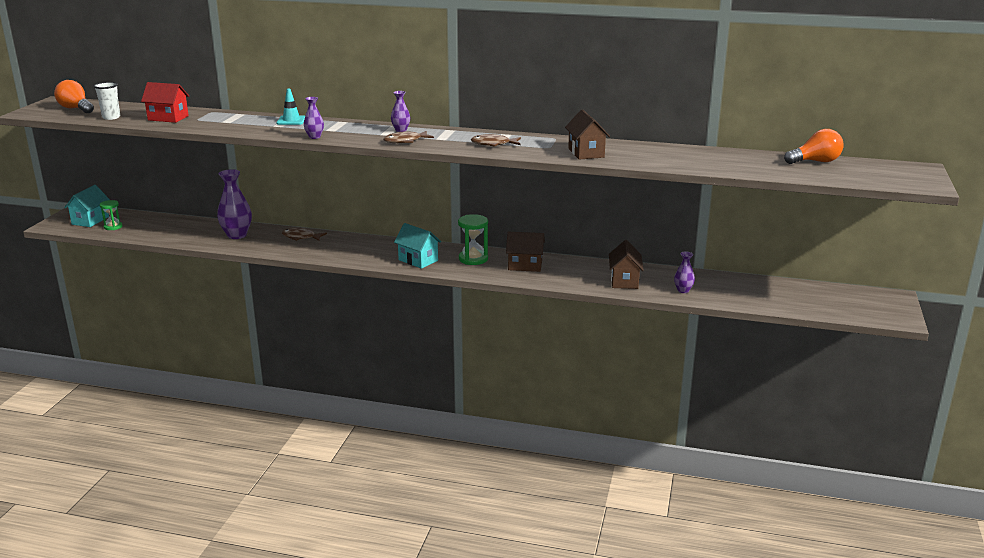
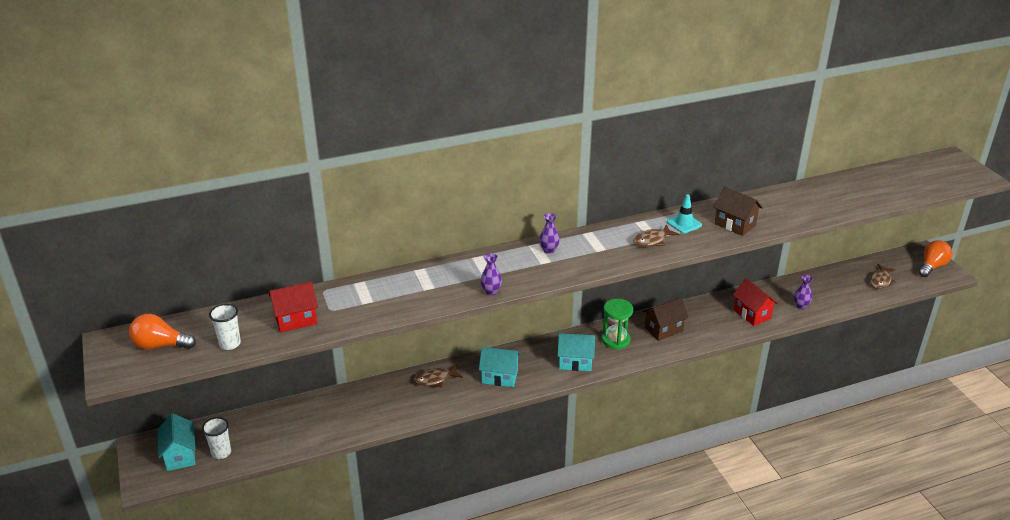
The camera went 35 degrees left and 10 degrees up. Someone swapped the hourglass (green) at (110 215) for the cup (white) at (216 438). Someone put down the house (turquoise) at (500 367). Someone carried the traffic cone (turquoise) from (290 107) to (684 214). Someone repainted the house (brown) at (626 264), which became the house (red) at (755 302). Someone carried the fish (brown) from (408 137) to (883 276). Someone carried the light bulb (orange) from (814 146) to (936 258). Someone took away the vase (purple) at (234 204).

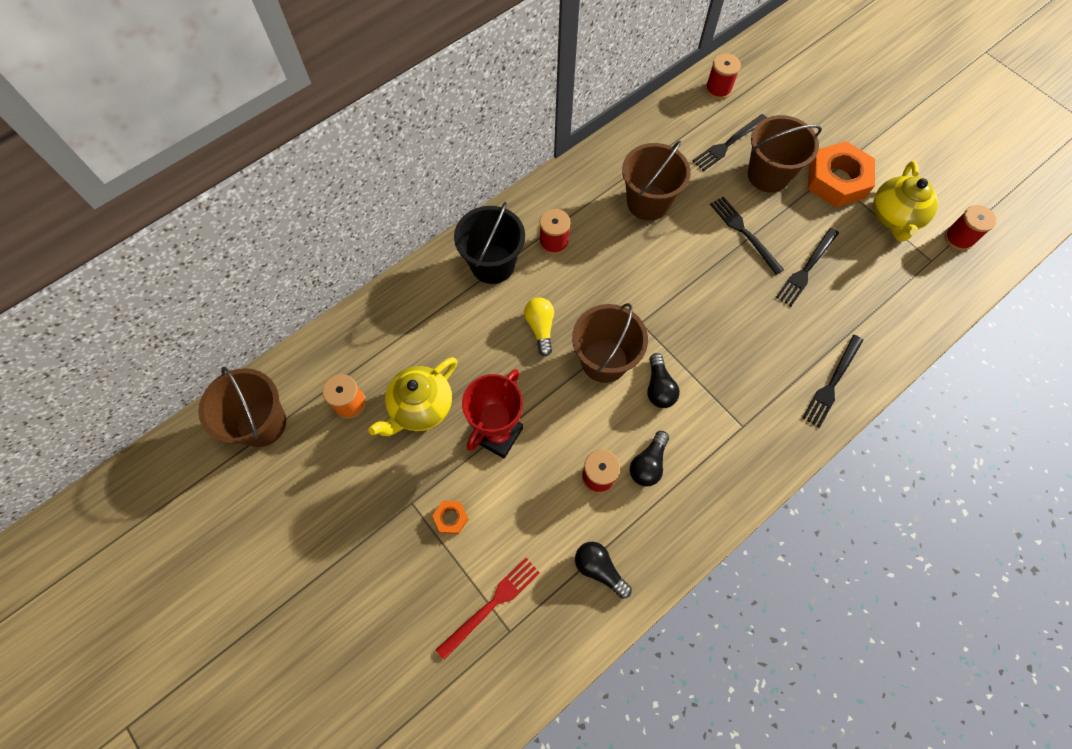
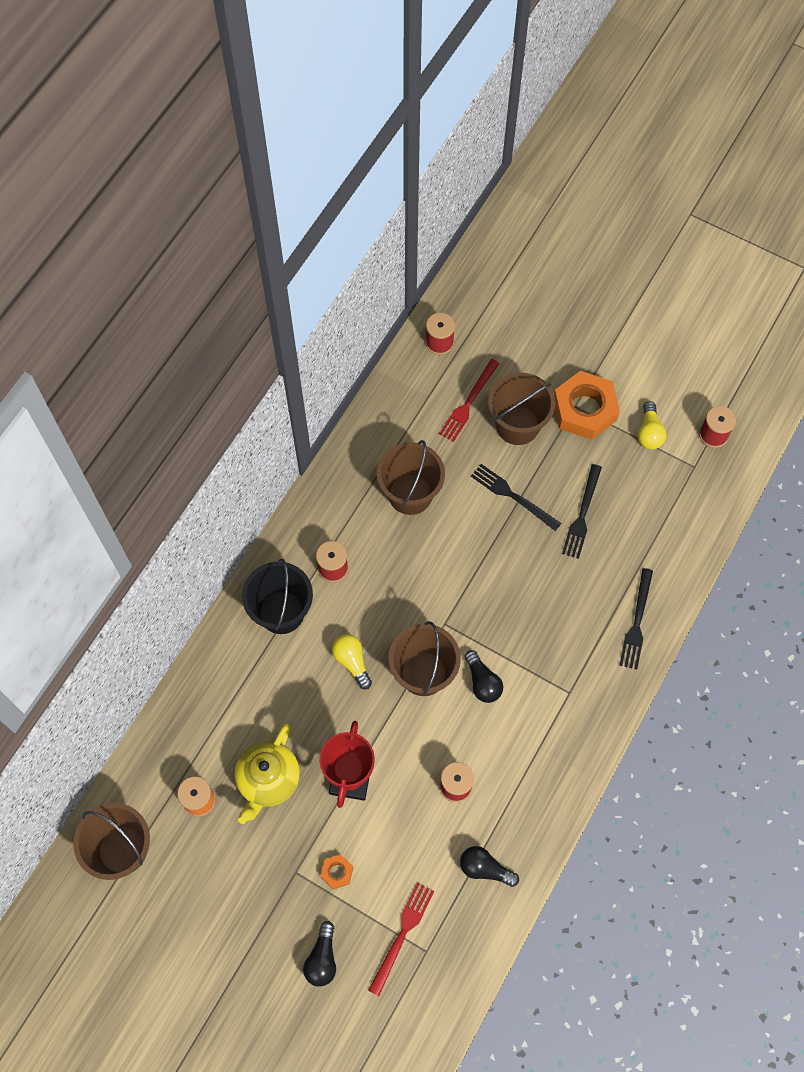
The camera went 20 degrees left and 0 degrees up. Someone carried the light bulb (black) from (649 458) to (319 954). Someone repainted the fork (black) at (730 142), which became the fork (red) at (469 400). Someone swapped the teapot (yellow) at (905 201) for the light bulb (yellow) at (652 425).

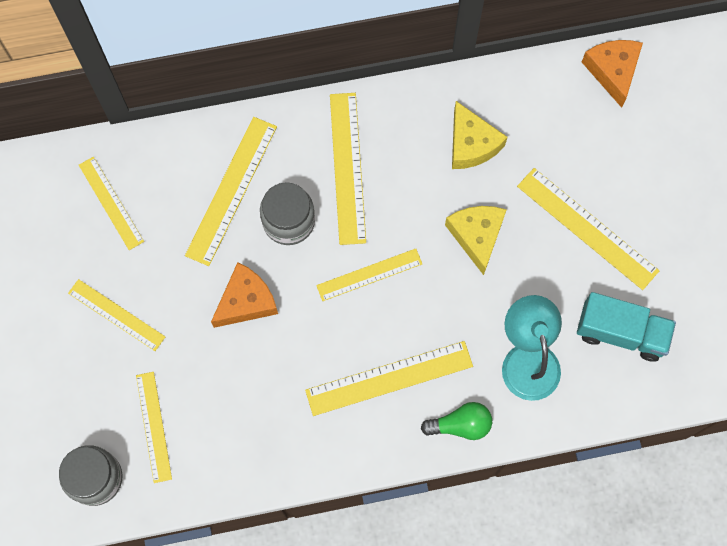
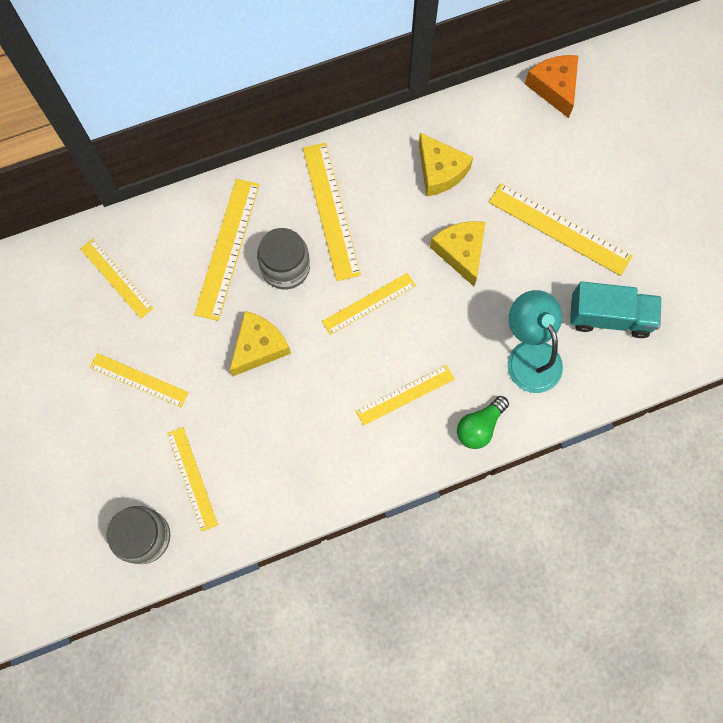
The camera went 10 degrees left and 0 degrees up. Someone repainted the cheese (orange) at (244 295), which became the cheese (yellow) at (260 343). Someone scaled the ruler (yellow) at (389 378) by 0.65. Someone rotated the light bulb (green) at (456 421) by 150 degrees clockwise.

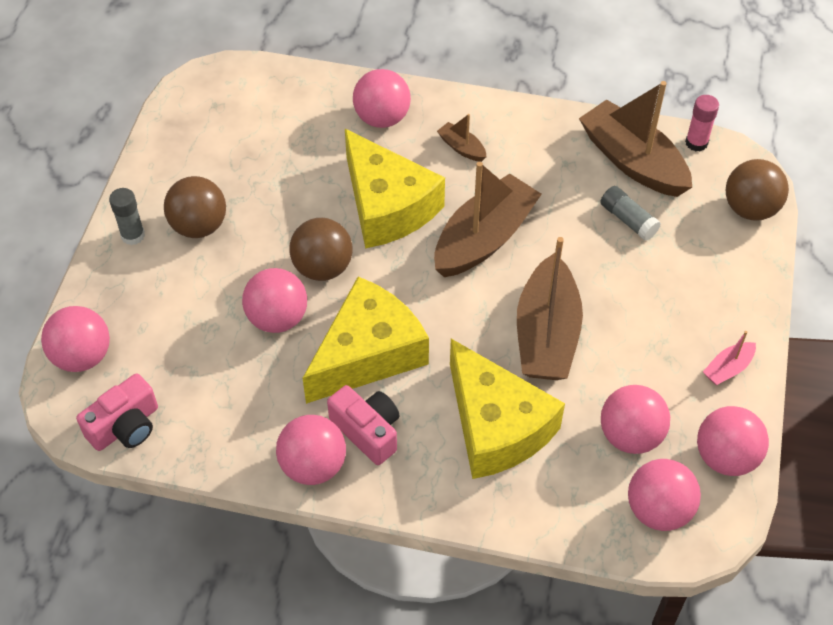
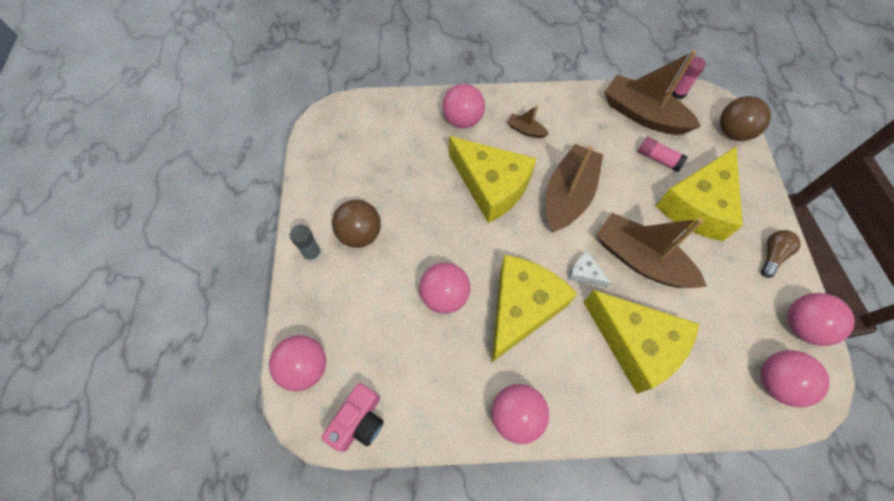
The camera went 15 degrees left and 10 degrees up. Someone put down the cheese (white) at (589 269). Someone rotated the boat (brown) at (550 308) by 135 degrees clockwise. Someone repainted the glue stick (grey) at (630 213), which became the glue stick (pink) at (663 154). Someone put down the cheese (yellow) at (699 194). Someone swapped the boat (pink) at (729 358) for the light bulb (brown) at (781 254). Someone took away the ball (brown) at (321 249). Someone took away the camera (pink) at (363 425). Someone took away the ball (pink) at (635 419).

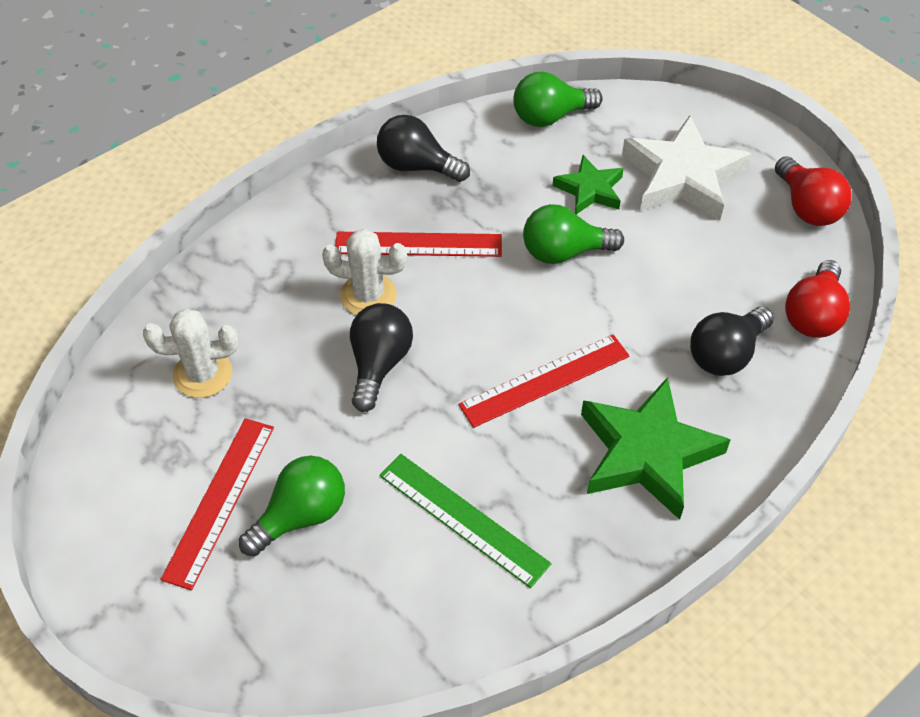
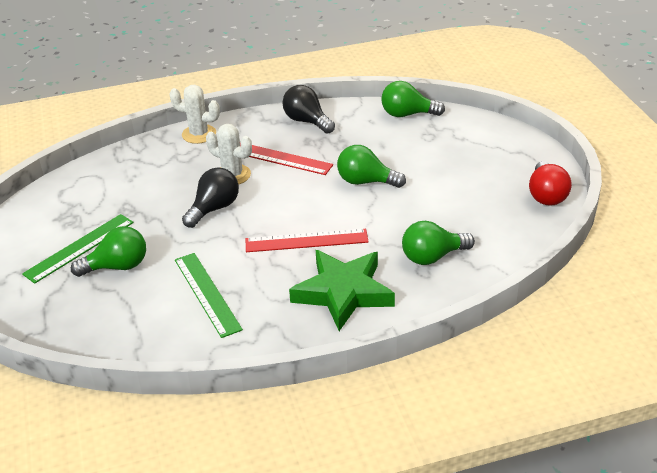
The camera went 25 degrees right and 15 degrees down. Someone repainted the ruler (red) at (217 504), which became the ruler (green) at (78 249). Someone carried the cactus (white) from (190 353) to (194 114). Someone repainted the light bulb (black) at (732 341), which became the light bulb (green) at (438 243). Someone took away the star (green) at (588 184). Someone took away the star (white) at (686 167). Someone took away the light bulb (red) at (817 299).

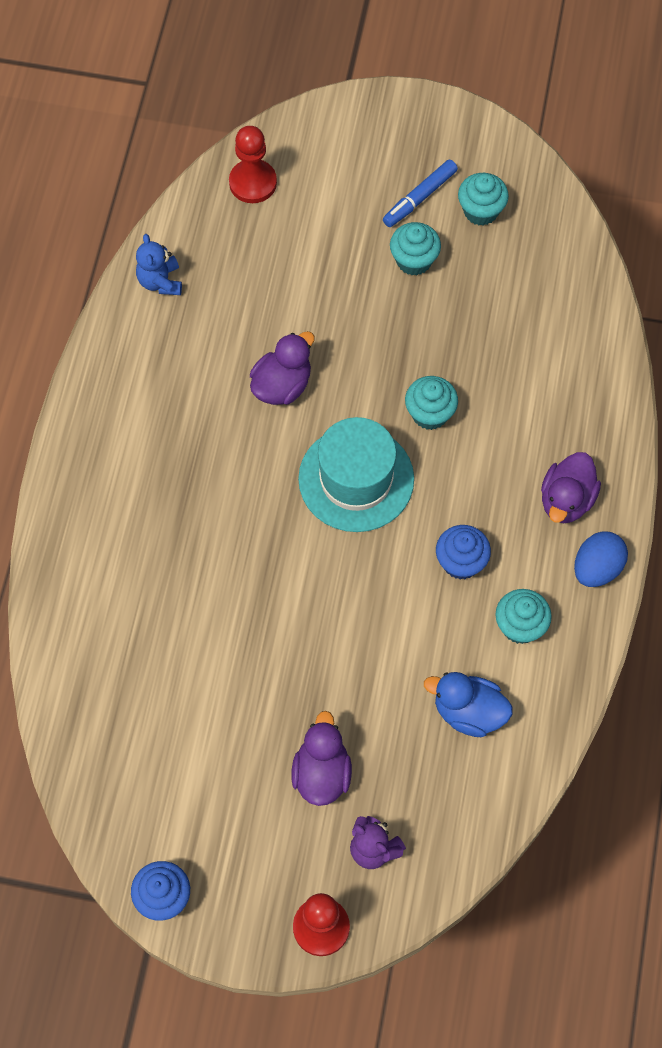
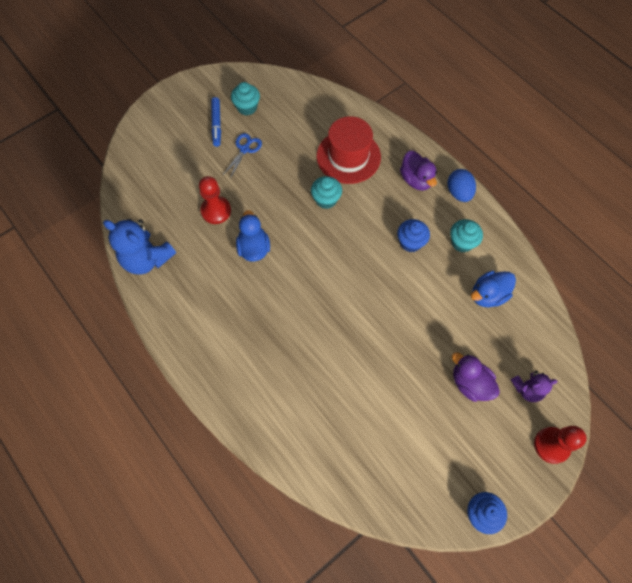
The camera went 50 degrees left and 0 degrees up. Someone scaled the teddy bear (blue) at (159 264) by 1.74. Someone carried the pawn (red) from (253 164) to (215 200). Someone swapped the cupcake (turquoise) at (415 249) for the scissors (blue) at (242 156). Someone repainted the duck (purple) at (282 368), which became the duck (blue) at (253 235). Someone put down the hat (red) at (349 150). Someone took away the hat (turquoise) at (356 474).

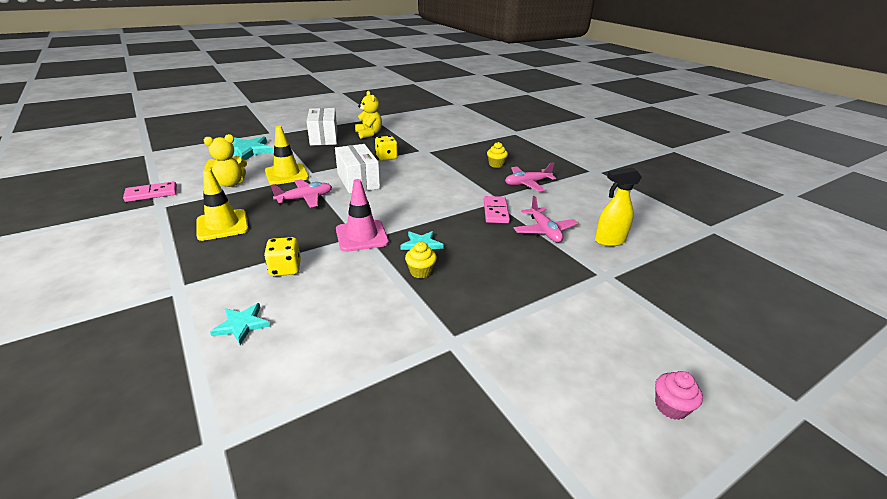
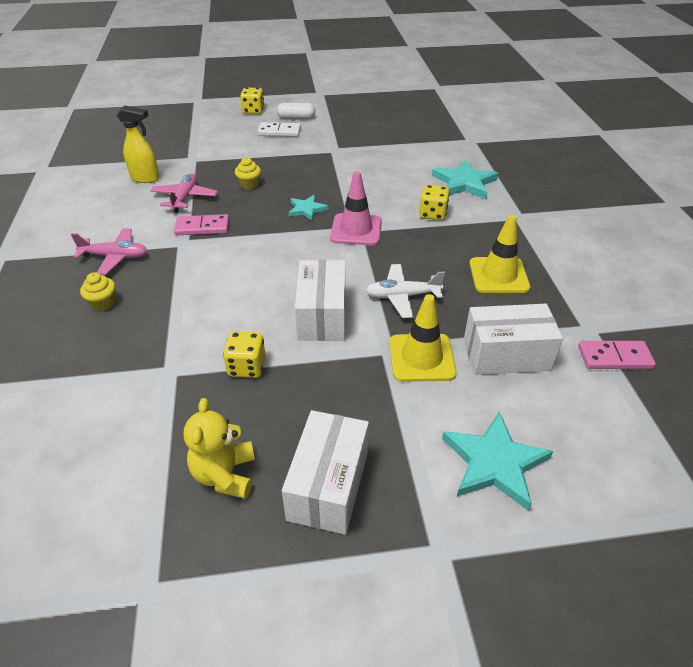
The camera went 155 degrees left and 10 degrees up. Someone rotated the domino (pink) at (497 209) by 60 degrees clockwise. Someone carried the cupcake (yellow) from (421 260) to (248 173). Someone swapped the cupcake (pink) at (679 395) for the dice (yellow) at (252 101). Someone put down the domino (white) at (279 129). Someone put down the capsule (white) at (296 111). Someone repainted the plane (pink) at (301 193), which became the plane (white) at (405 291). Someone scaled the star (turquoise) at (240 324) by 1.71. Someone swapped the teddy bear (yellow) at (225 160) for the box (white) at (513 339).

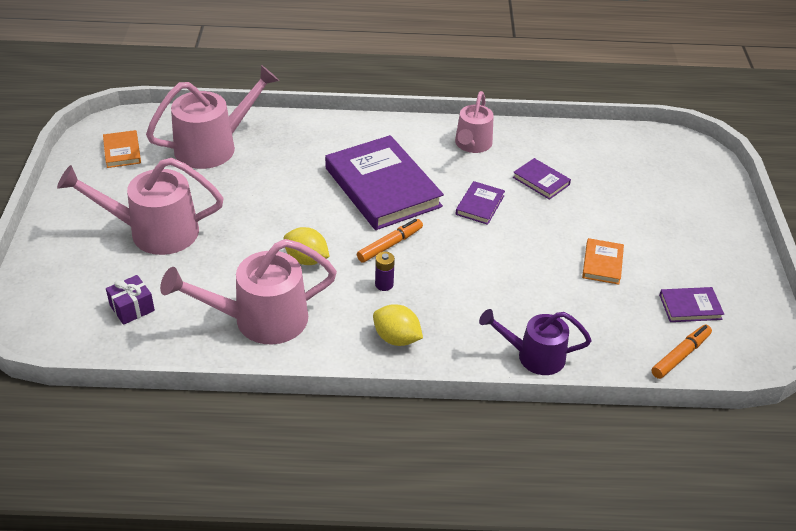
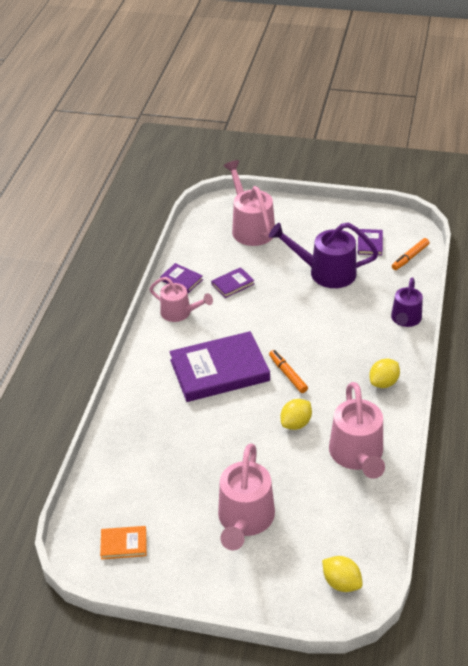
The camera went 75 degrees left and 0 degrees up. Someone carried the book (purple) from (480 203) to (181 278). Someone carried the watering can (pink) from (212 117) to (249 203). Someone swapped the book (orange) at (603 261) for the watering can (purple) at (323 255). Someone put down the lemon (yellow) at (342 574). Someone rotated the marker (orange) at (681 352) by 105 degrees counterclockwise. Someone took away the gift (purple) at (130 300). Someone took away the battery (purple) at (385 271).

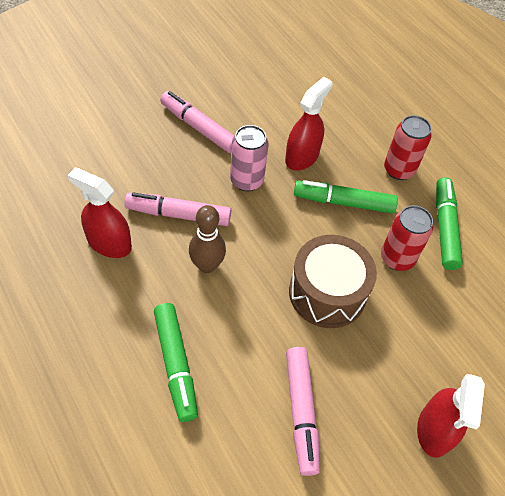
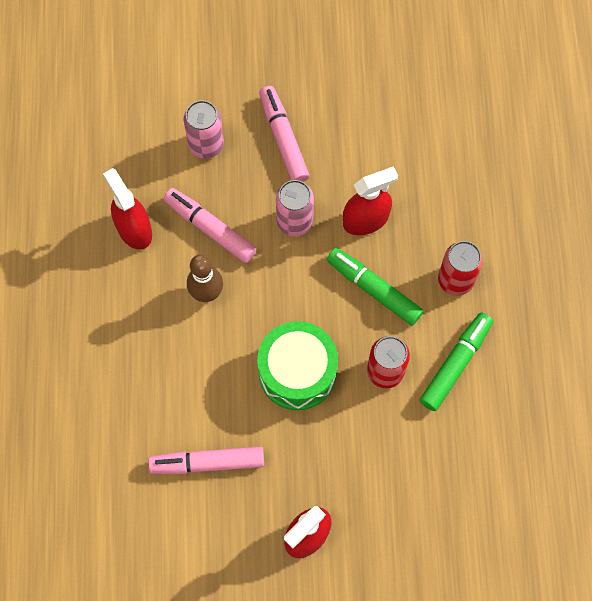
The camera went 35 degrees right and 15 degrees up. Someone rotated the marker (pink) at (303 411) by 60 degrees clockwise. Someone put down the can (pink) at (204 129). Someone repainted the drum (brown) at (333 281), which became the drum (green) at (297 365). Someone took away the marker (green) at (176 362).

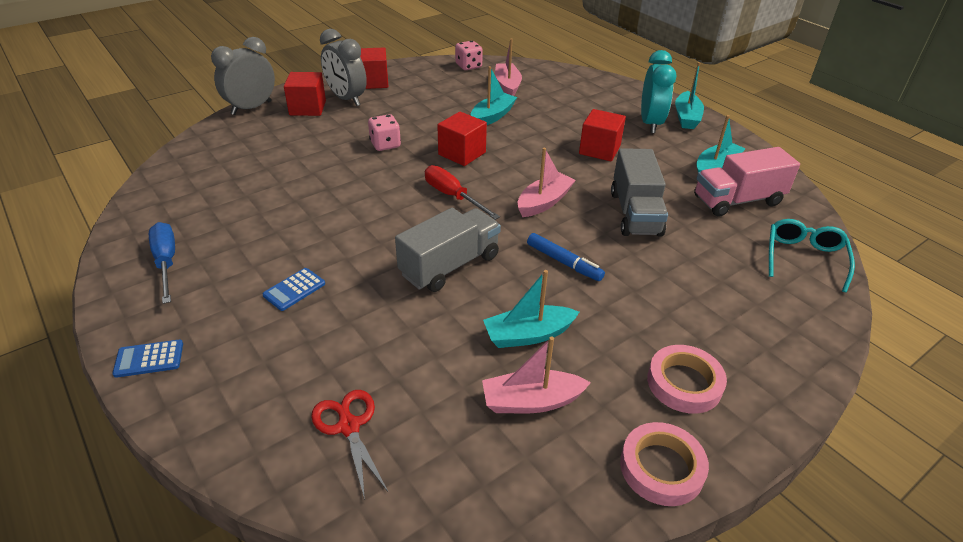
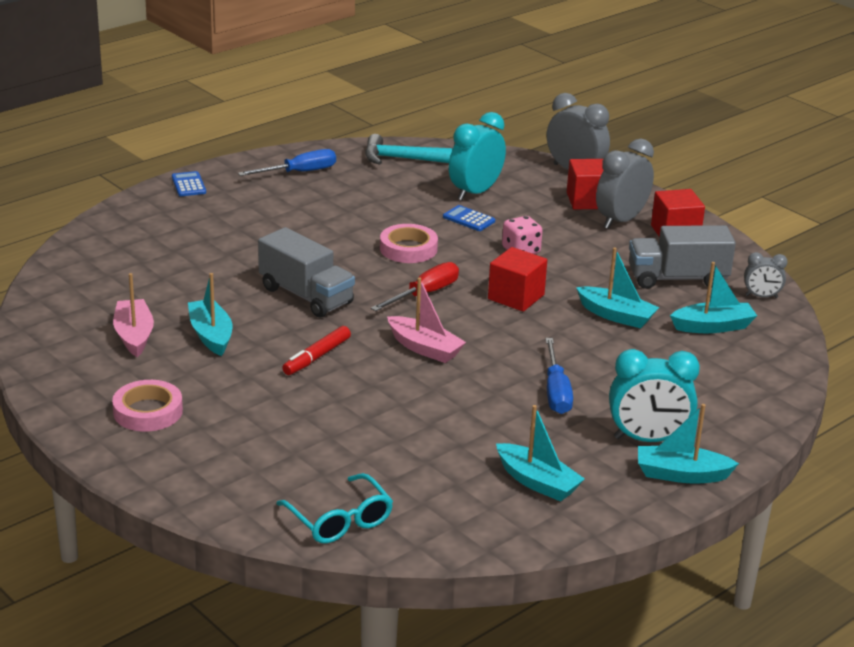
The camera went 85 degrees right and 10 degrees down. Someone rotated the glasses (turquoise) at (812 255) by 45 degrees clockwise. Someone repainted the marker (blue) at (566 257), which became the marker (red) at (316 350). Someone put down the hammer (turquoise) at (409 149). Someone carried the tape (pink) from (664 464) to (409 243). Someone carried the calculator (blue) from (293 289) to (469 218). Someone put down the clock (turquoise) at (477 156). Someone swapped the cube (red) at (602 135) for the screwdriver (blue) at (559 376). Someone carried the truck (grey) from (639 192) to (682 257). Someone repainted the boat (pink) at (508 67), which became the boat (turquoise) at (713 297). Someone swapped the dice (pink) at (469 55) for the clock (grey) at (766 275). Someone took away the scissors (red) at (349 445). Someone took away the truck (pink) at (747 182).

